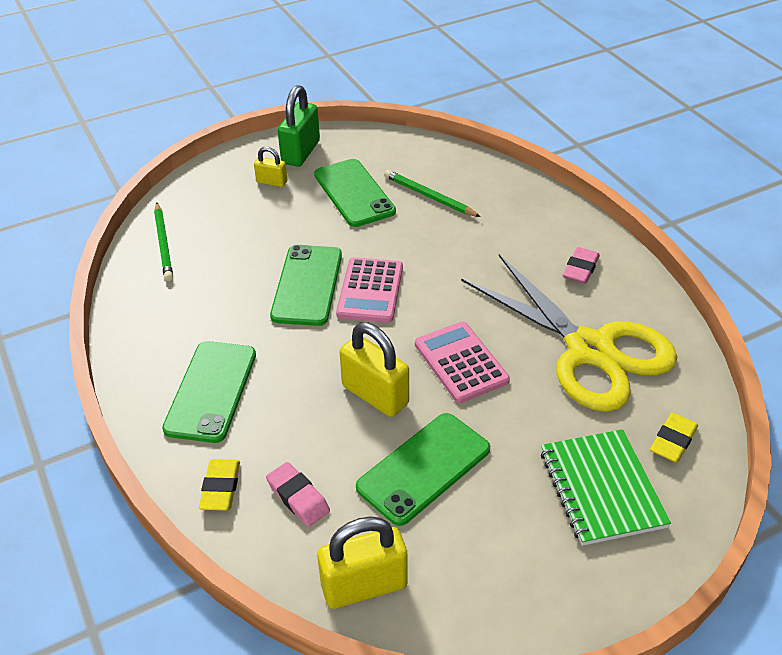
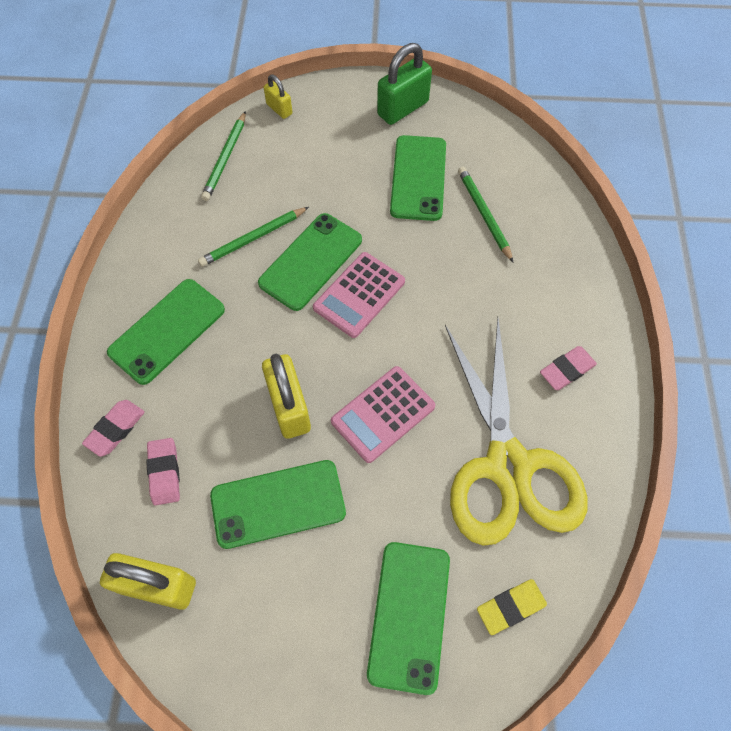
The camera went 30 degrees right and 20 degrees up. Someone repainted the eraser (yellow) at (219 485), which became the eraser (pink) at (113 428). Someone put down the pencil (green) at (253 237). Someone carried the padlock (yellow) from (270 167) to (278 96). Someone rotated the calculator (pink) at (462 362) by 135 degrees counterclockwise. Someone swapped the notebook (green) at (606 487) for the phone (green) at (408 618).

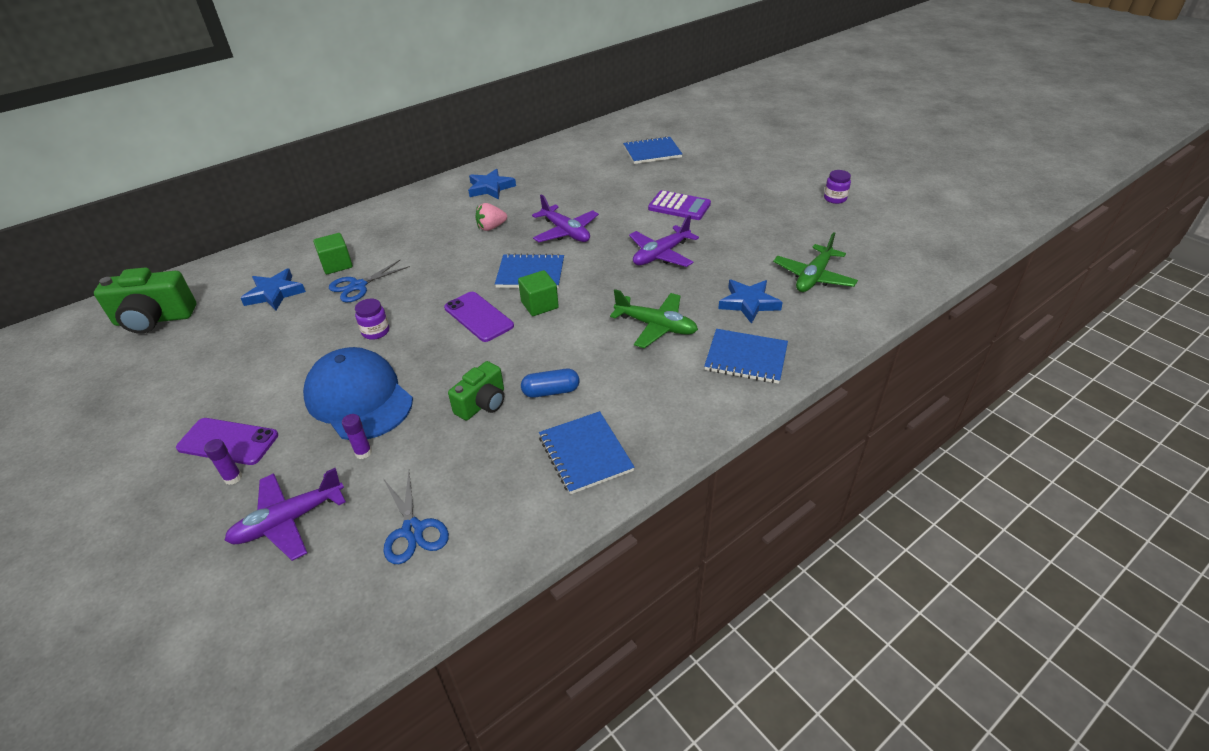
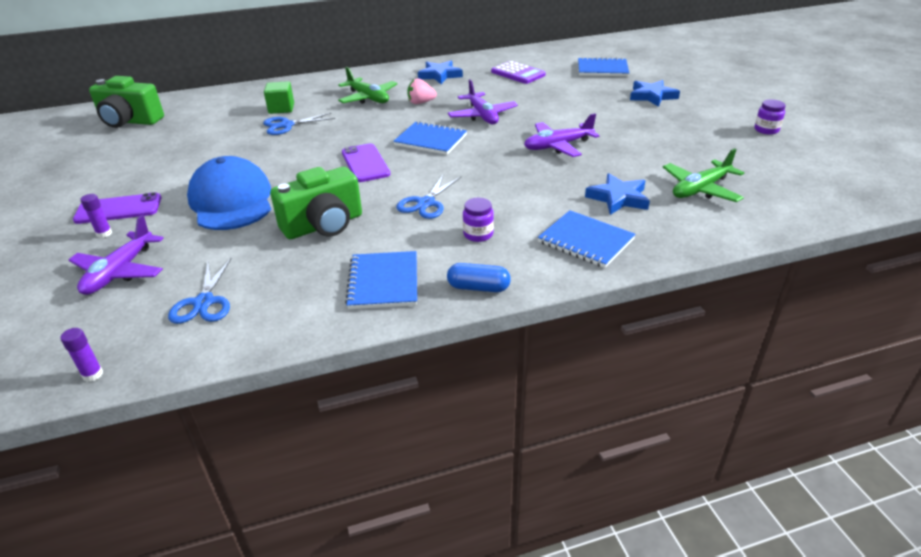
The camera went 20 degrees right and 5 degrees down. Someone carried the glue stick (purple) from (357 436) to (81 355). Someone rotated the plane (purple) at (285 514) by 60 degrees counterclockwise. Someone rotated the phone (purple) at (227 441) by 45 degrees counterclockwise. Someone scaled the camera (green) at (476 391) by 1.56. Someone carried the plane (green) from (654 318) to (368 85). Someone put down the scissors (blue) at (428 196). Someone carried the capsule (blue) from (550 383) to (479 277). Someone carried the jar (purple) from (372 319) to (478 220). Someone carried the calculator (purple) from (679 205) to (518 72). Someone carried the star (blue) from (273 289) to (655 93). Someone took away the cube (green) at (538 293).

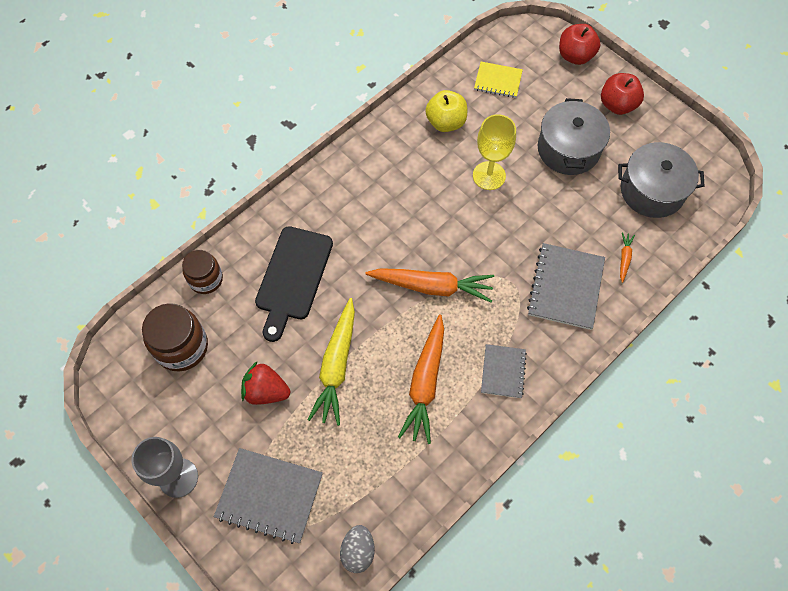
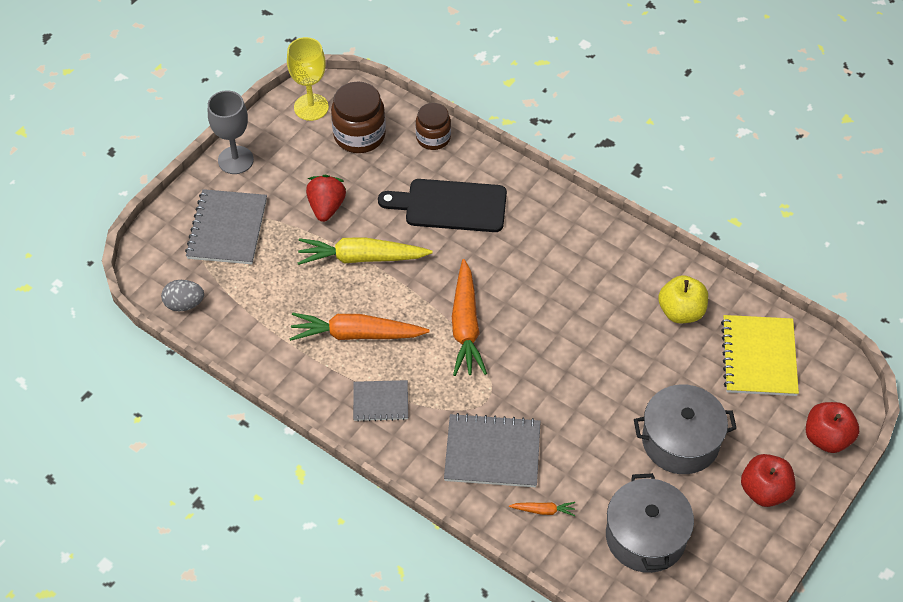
The camera went 80 degrees right and 10 degrees down. Someone carried the goblet (yellow) from (494 152) to (308 79). Someone scaled the notebook (yellow) at (498 80) by 1.65.

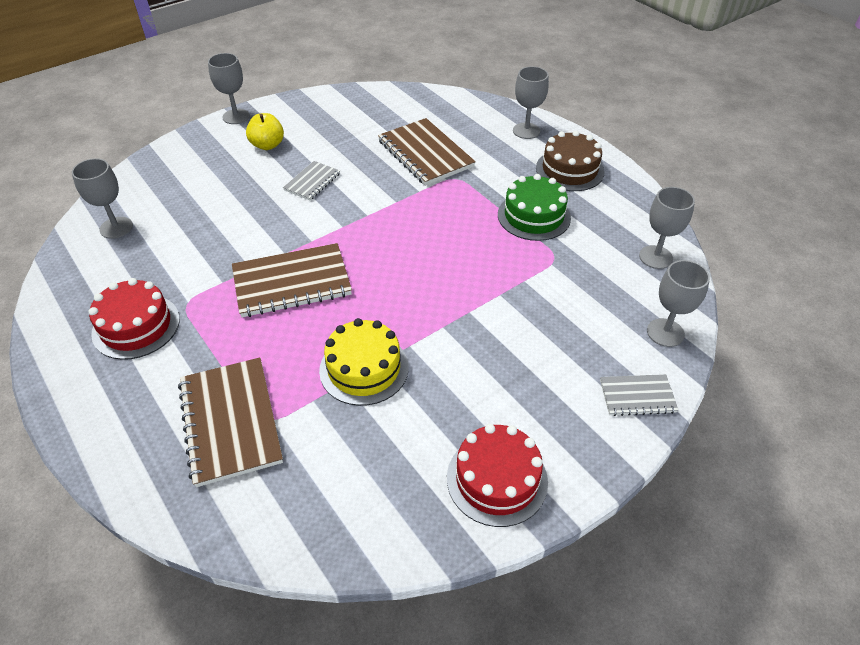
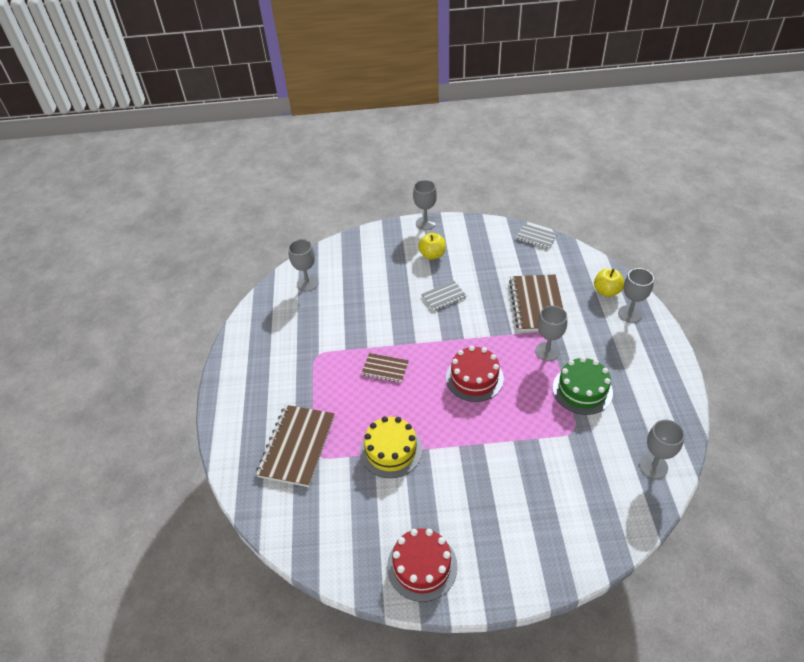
The camera went 35 degrees right and 0 degrees up. Someone scaled the notebook (brown) at (292 280) by 0.54. Someone carried the cake (red) from (134 319) to (475 374). Someone carried the notebook (grey) from (639 395) to (536 236). Someone carried the goblet (grey) from (678 303) to (551 333). Someone put down the apple (yellow) at (609 282). Someone took away the cake (brown) at (570 161).

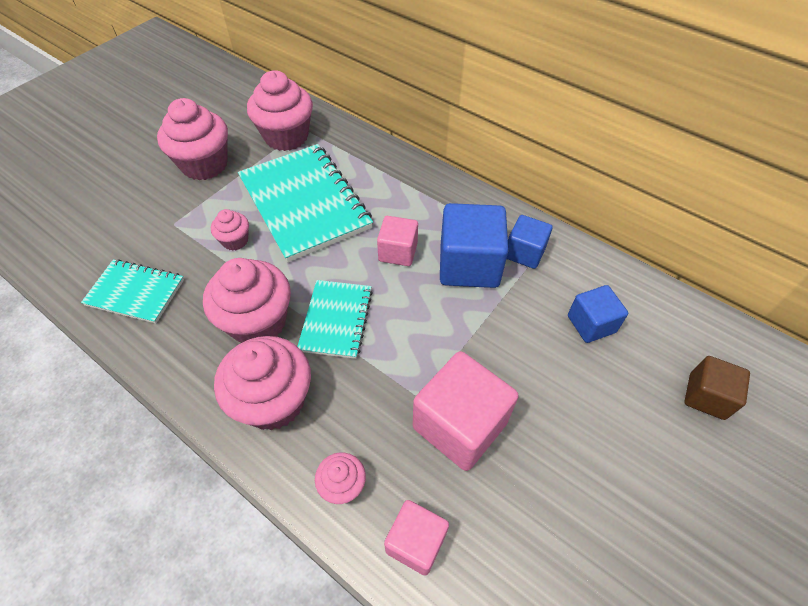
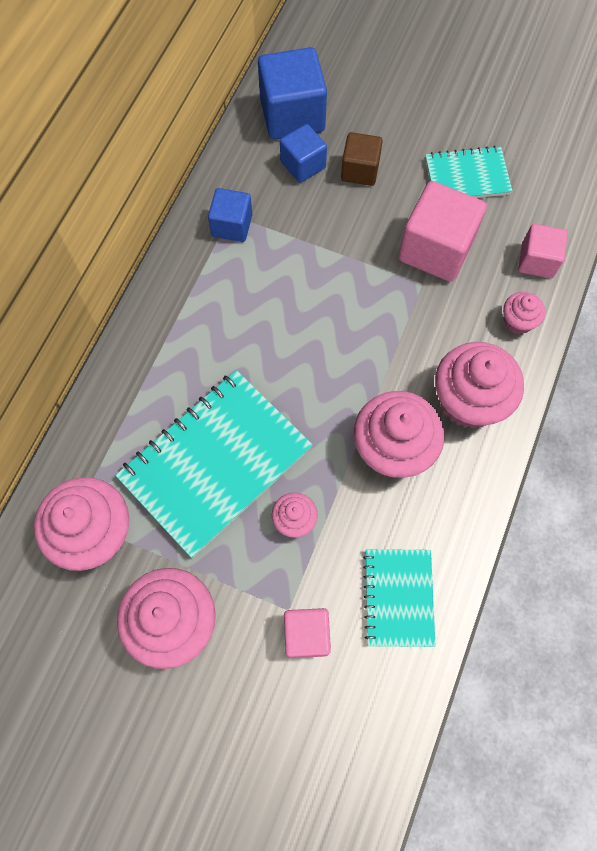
The camera went 105 degrees left and 15 degrees up. Someone carried the cube (blue) from (474 245) to (292 93). Someone carried the cube (pink) from (397 241) to (307 633). Someone carried the cube (brown) from (717 388) to (362 159). Someone carried the notebook (turquoise) from (335 319) to (469 172).

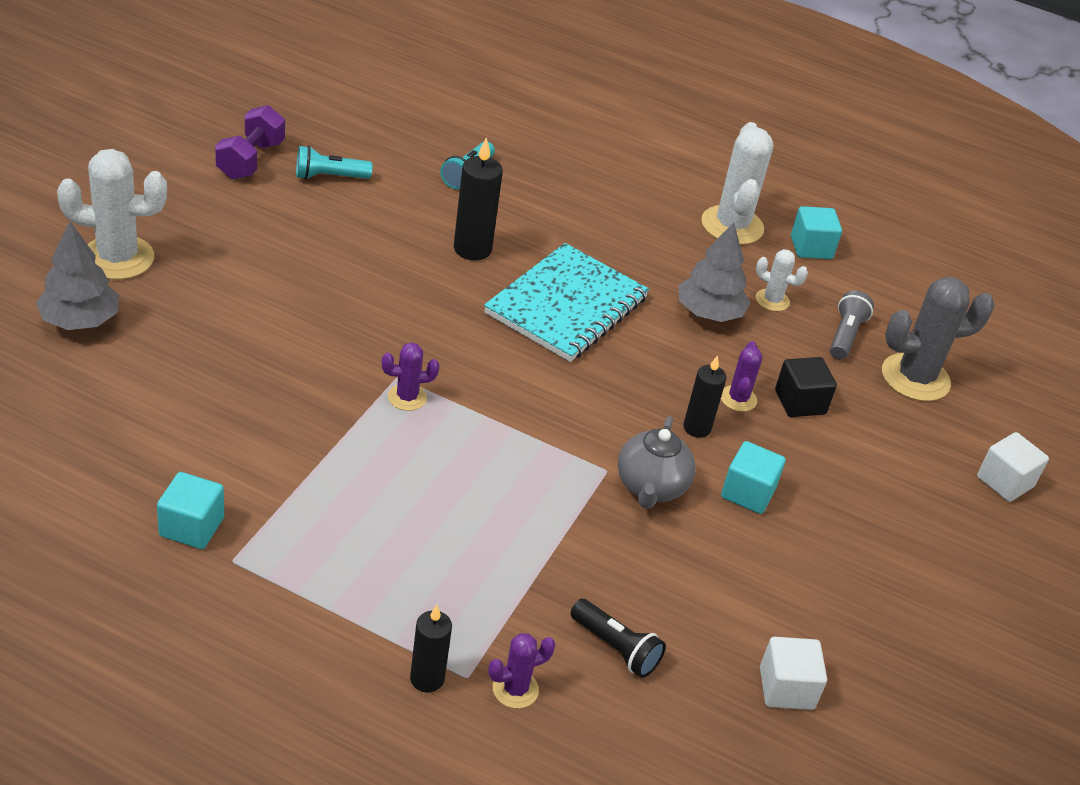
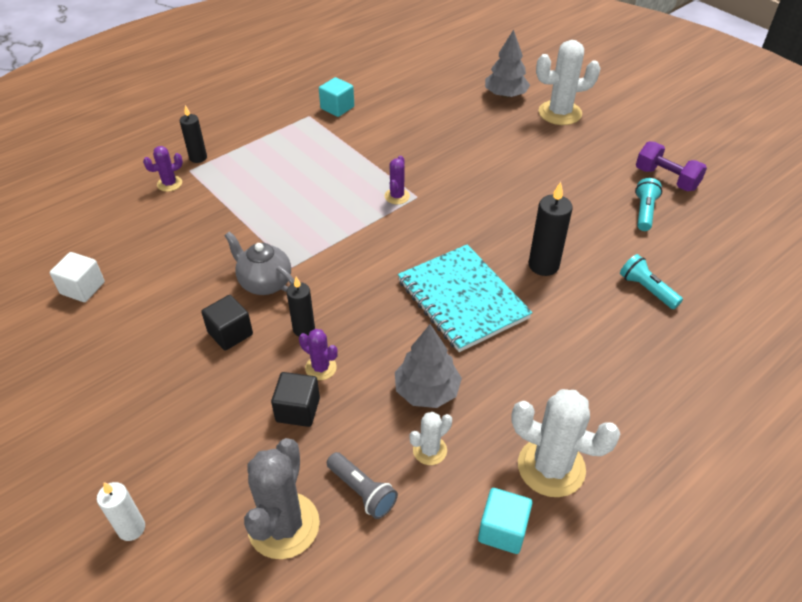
The camera went 120 degrees right and 5 degrees up. Someone swapped the cube (white) at (1013 467) for the candle (white) at (121 511). Someone rotated the cactus (purple) at (522 670) by 60 degrees clockwise. Someone repainted the cube (turquoise) at (753 477), which became the cube (black) at (227 323). Someone rotated the cactus (white) at (112 214) by 60 degrees clockwise. Someone took away the flashlight (black) at (618 638).

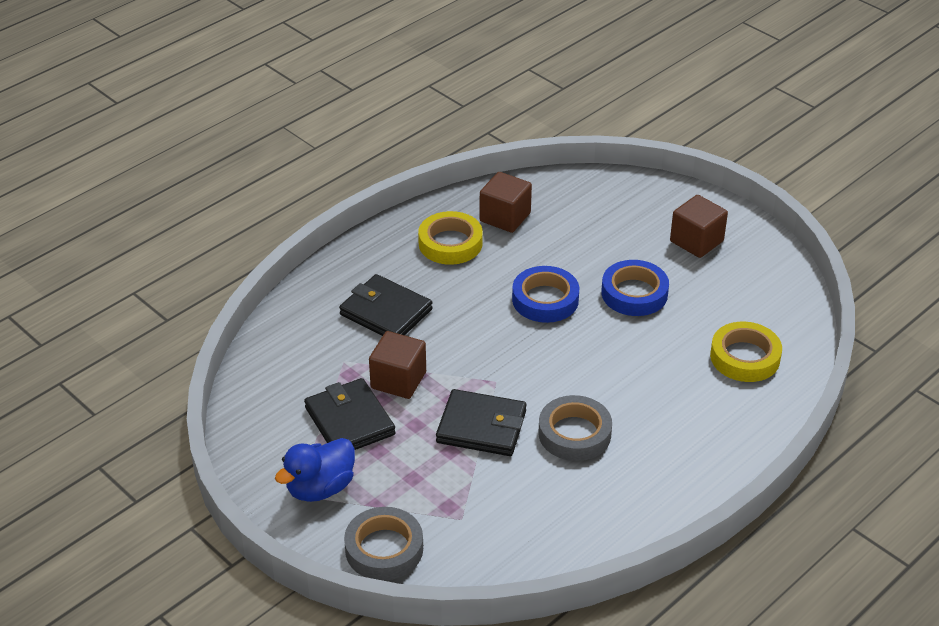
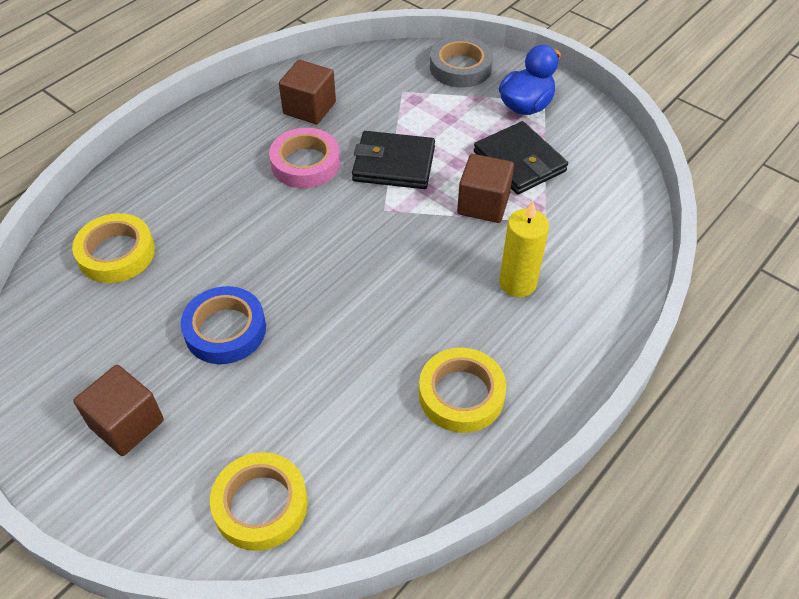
The camera went 175 degrees right and 10 degrees up. Someone put down the tape (yellow) at (259 501). Someone repainted the tape (grey) at (575 428), which became the tape (pink) at (304 158). Someone carried the cube (brown) from (505 202) to (307 92). Someone swapped the wallet (black) at (386 305) for the candle (yellow) at (524 249). Someone took away the tape (blue) at (545 294).

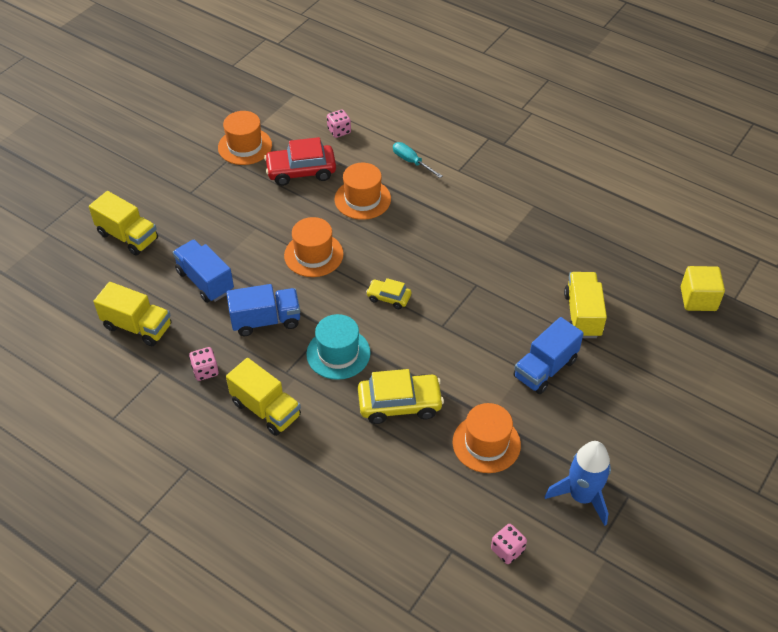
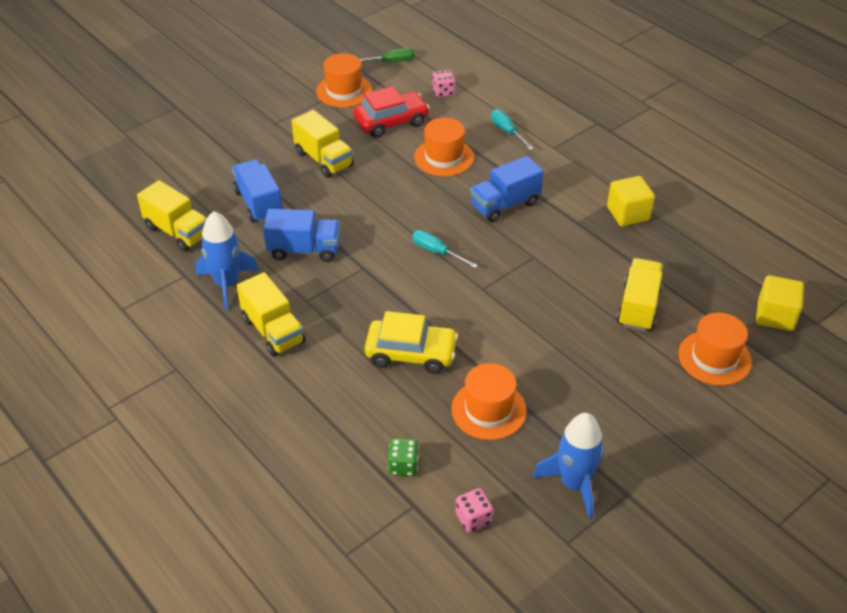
The camera went 15 degrees right and 5 degrees down. Someone swapped the dice (pink) at (204 364) for the rocket (blue) at (227 260). Someone carried the truck (yellow) from (123 223) to (322 144). Someone rotated the car (red) at (300 161) by 150 degrees clockwise. Someone put down the screwdriver (green) at (387 55). Someone put down the dice (green) at (403 457). Someone swapped the car (yellow) at (388 293) for the screwdriver (turquoise) at (445 249). Someone carried the truck (blue) from (548 355) to (507 189). Someone put down the cube (yellow) at (631 201). Someone carried the hat (orange) from (314 247) to (715 349). Someone took away the hat (turquoise) at (338 347).

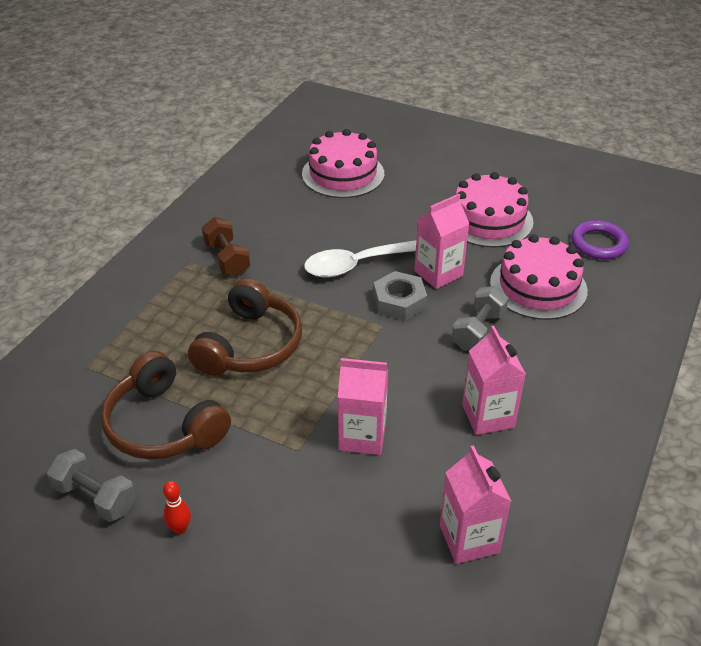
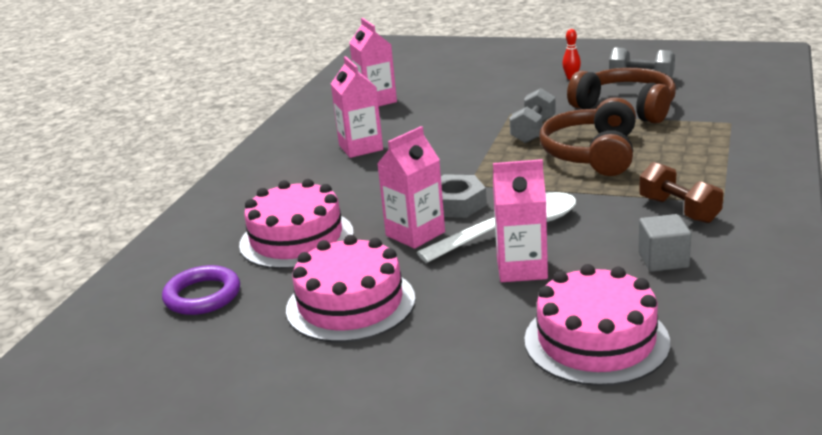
The camera went 175 degrees right and 15 degrees down. Someone carried the carton (pink) from (363 406) to (520 220). Someone carried the dumbbell (grey) from (480 318) to (533 115). Someone put down the cube (grey) at (664 243).

